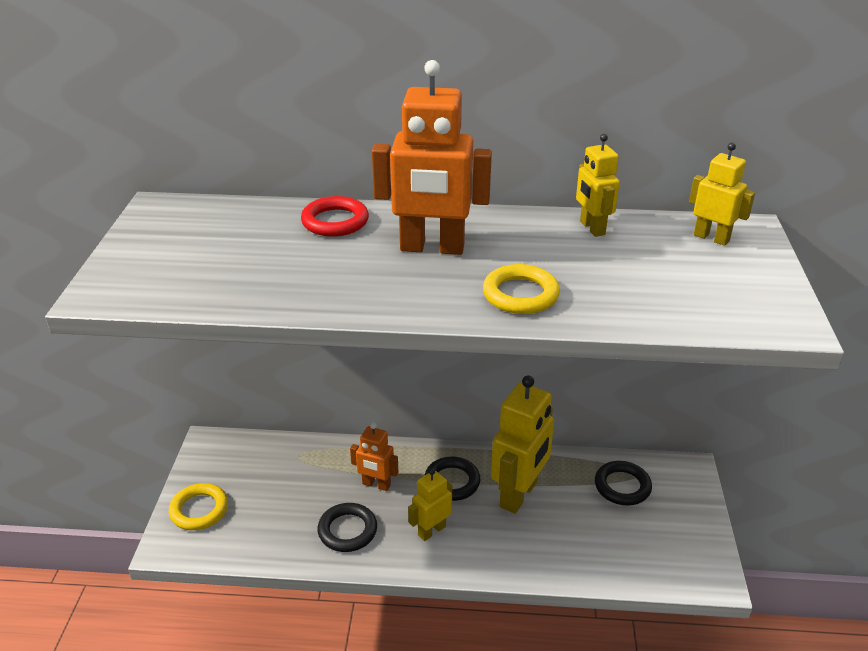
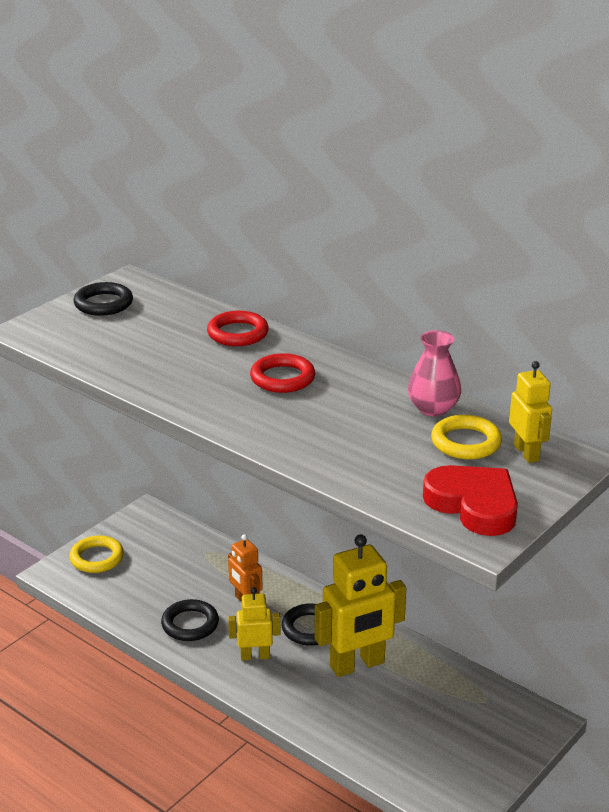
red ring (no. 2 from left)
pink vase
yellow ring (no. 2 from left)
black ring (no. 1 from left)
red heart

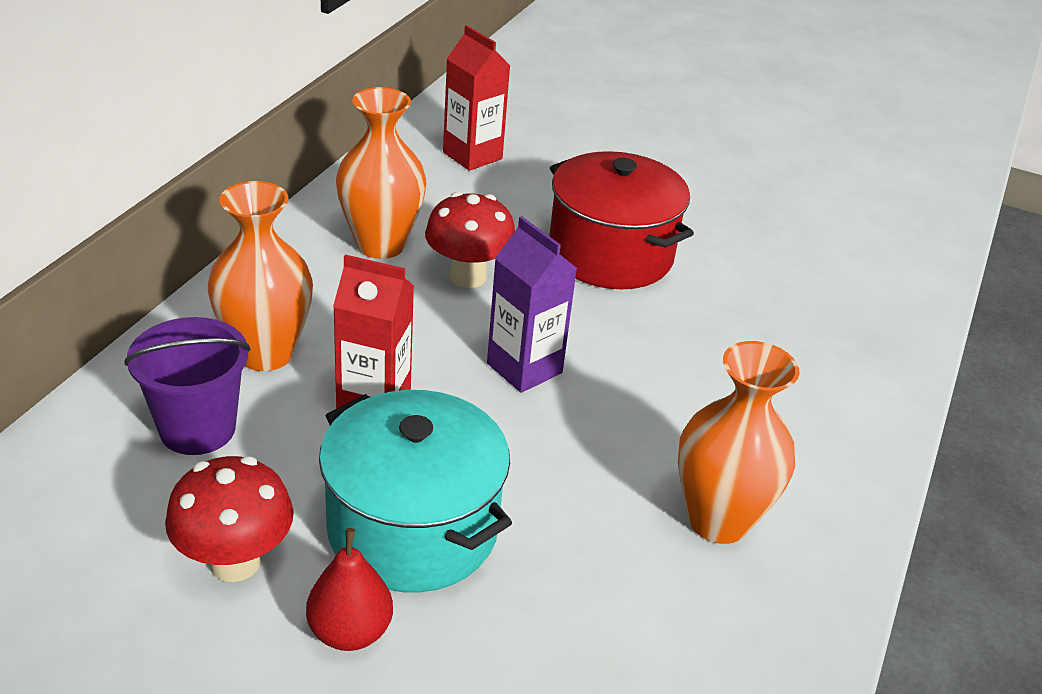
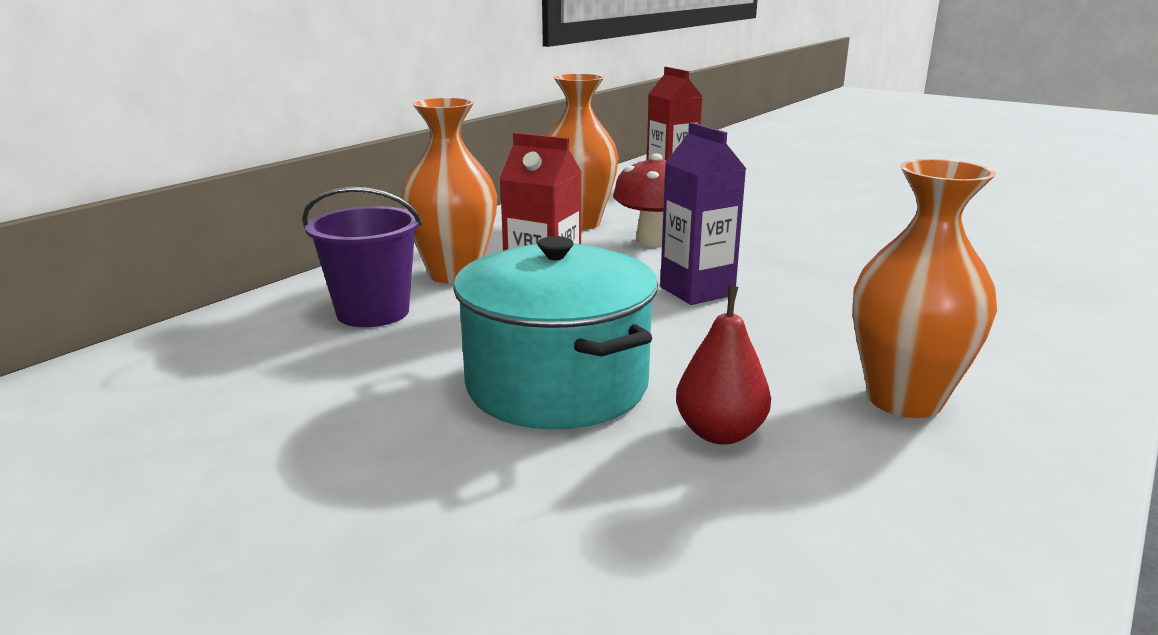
red pot
red mushroom (no. 1 from left in the first image)
red pear

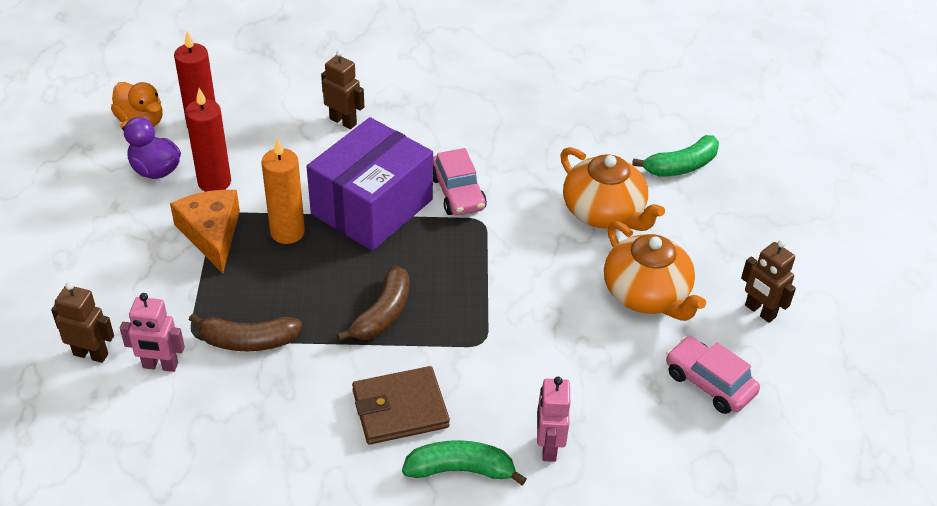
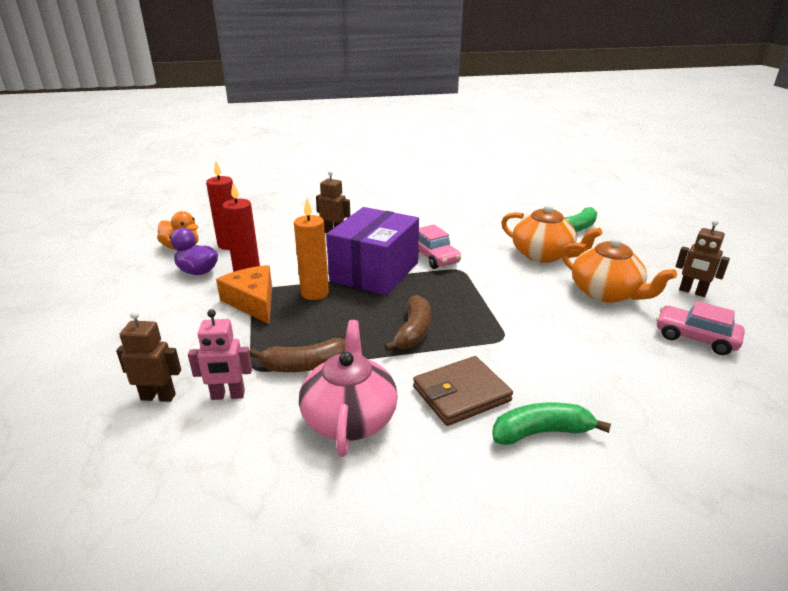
pink robot (no. 2 from left in the first image)
pink teapot

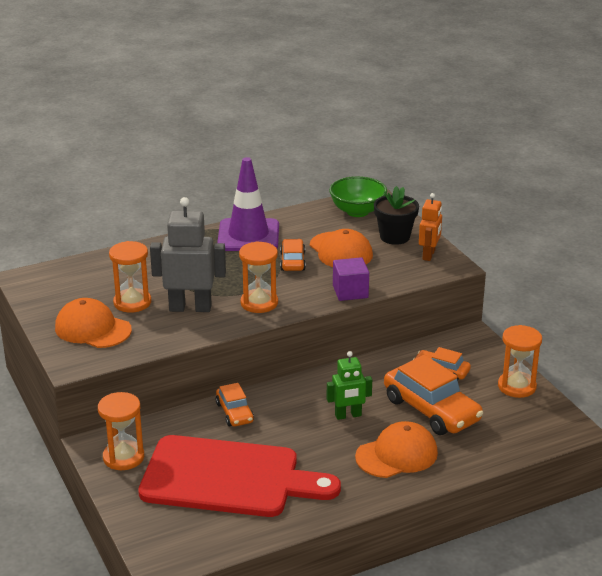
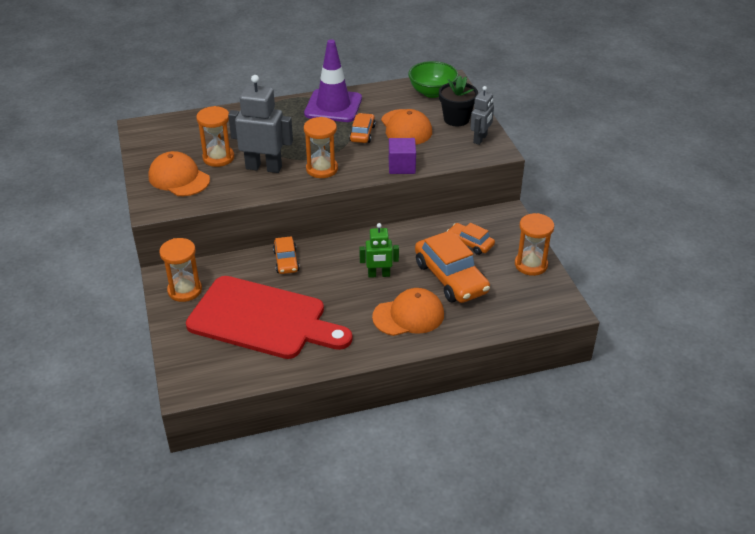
grey robot (no. 2 from left)

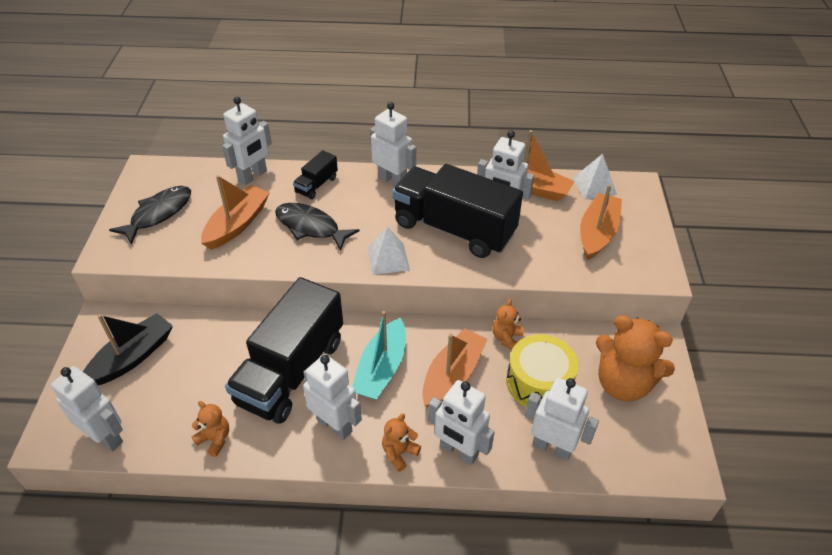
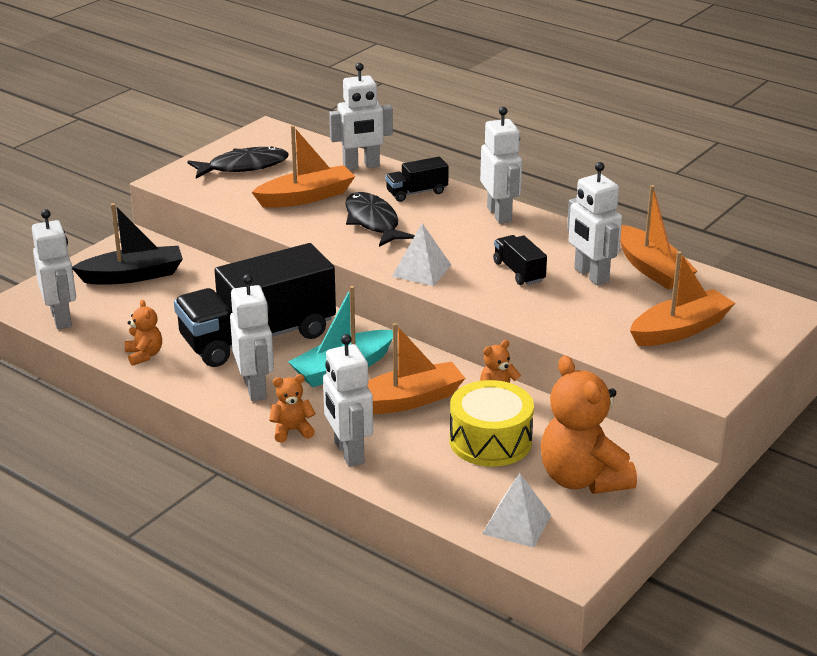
white pyramid (no. 2 from left)
black truck (no. 3 from left)
white robot (no. 7 from left in the first image)

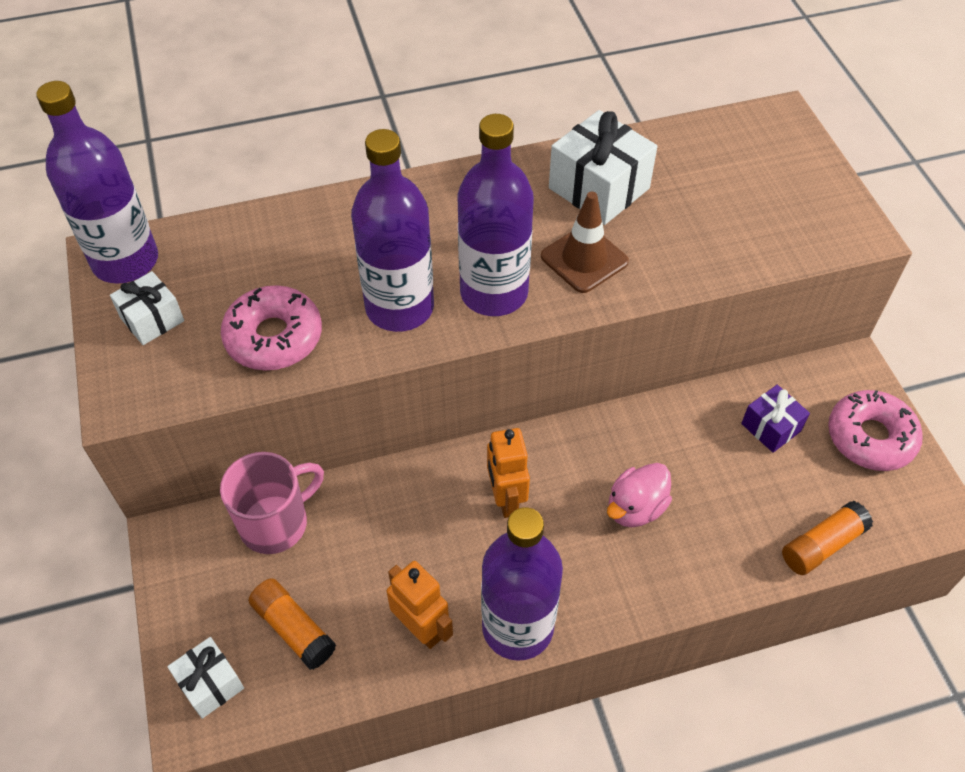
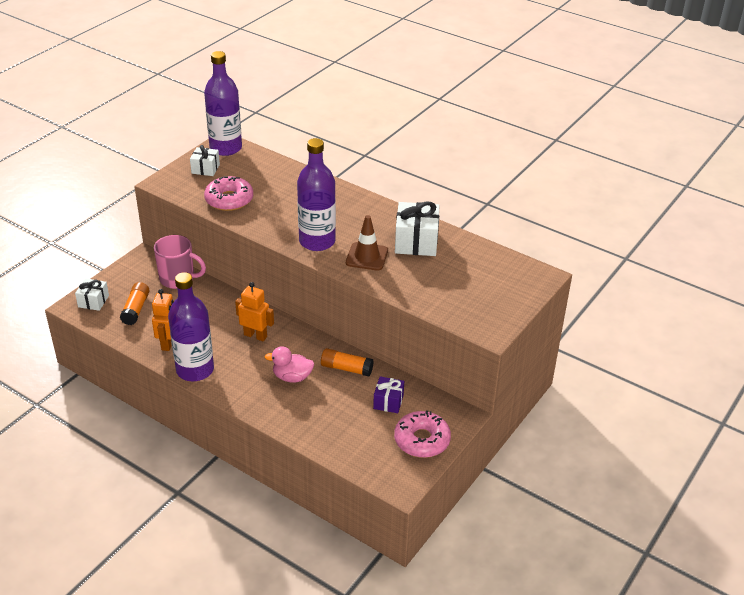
purple bottle (no. 2 from left in the first image)
orange robot (no. 2 from left)
orange glue stick (no. 2 from left)

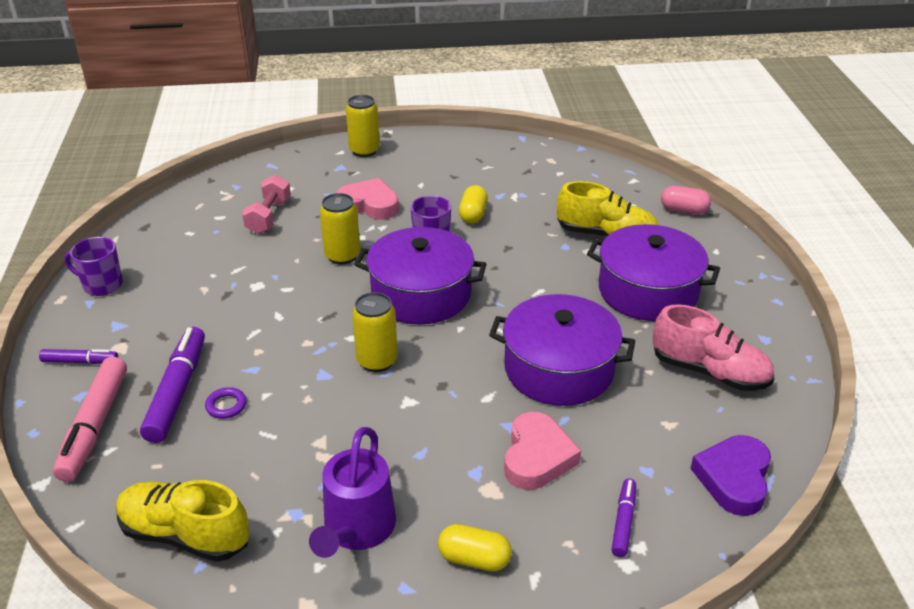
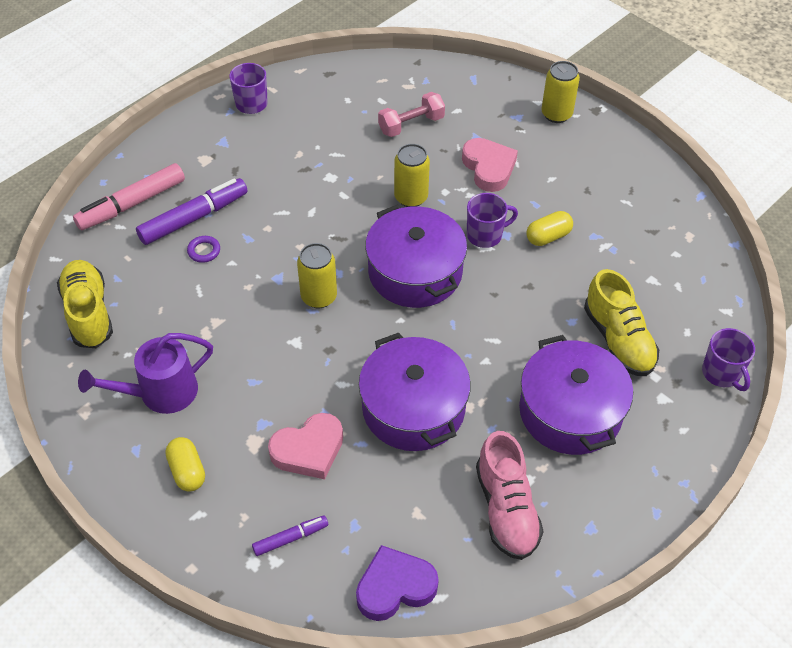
purple mug (no. 3 from left)
purple marker (no. 1 from left in the first image)

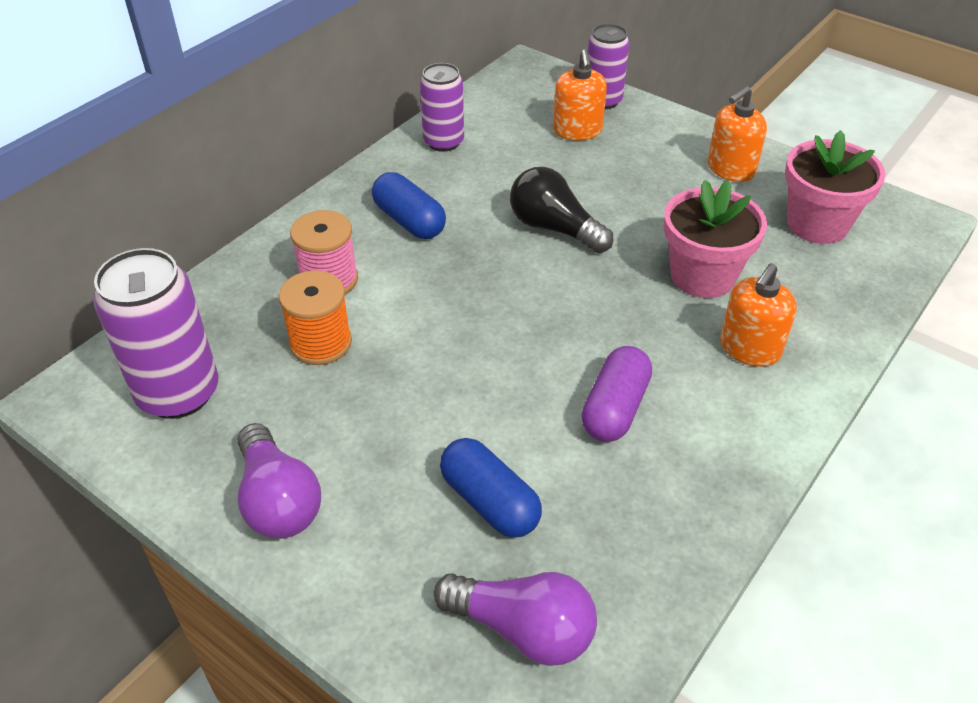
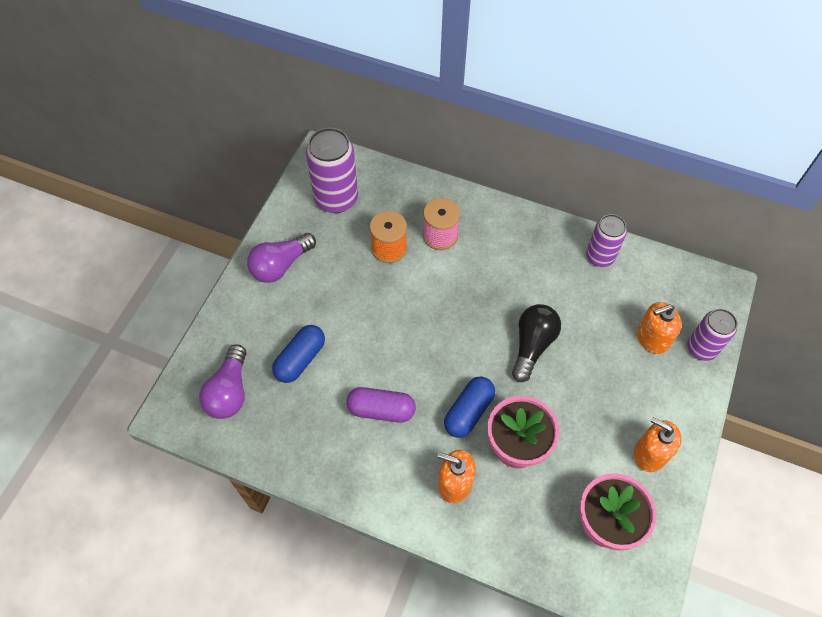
blue capsule (no. 2 from left)

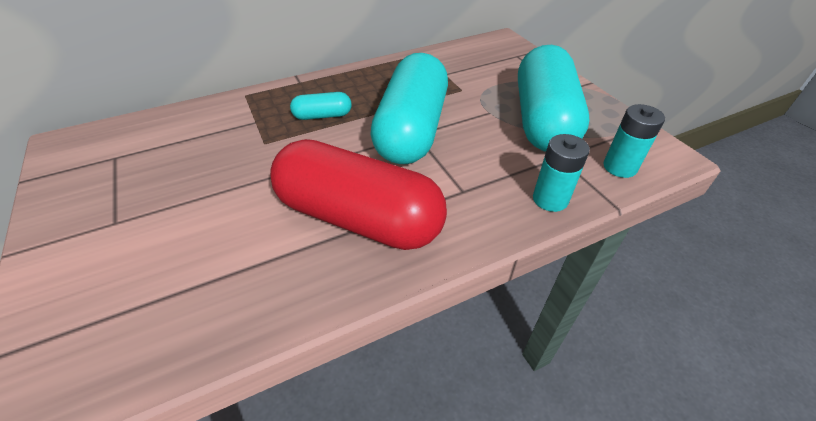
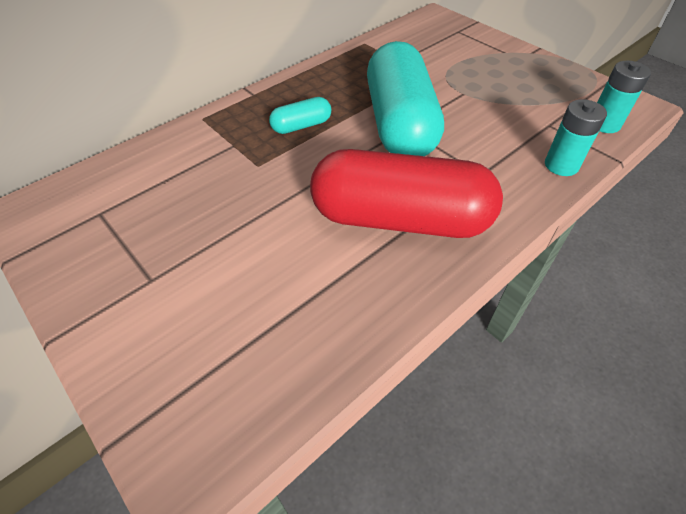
turquoise capsule (no. 3 from left in the first image)

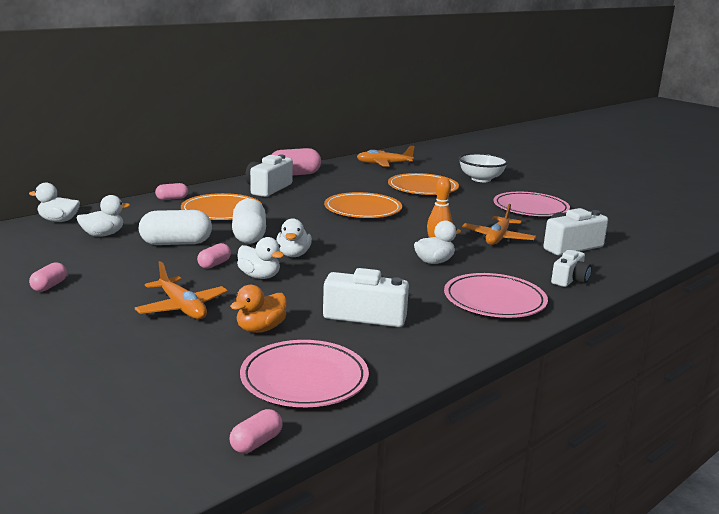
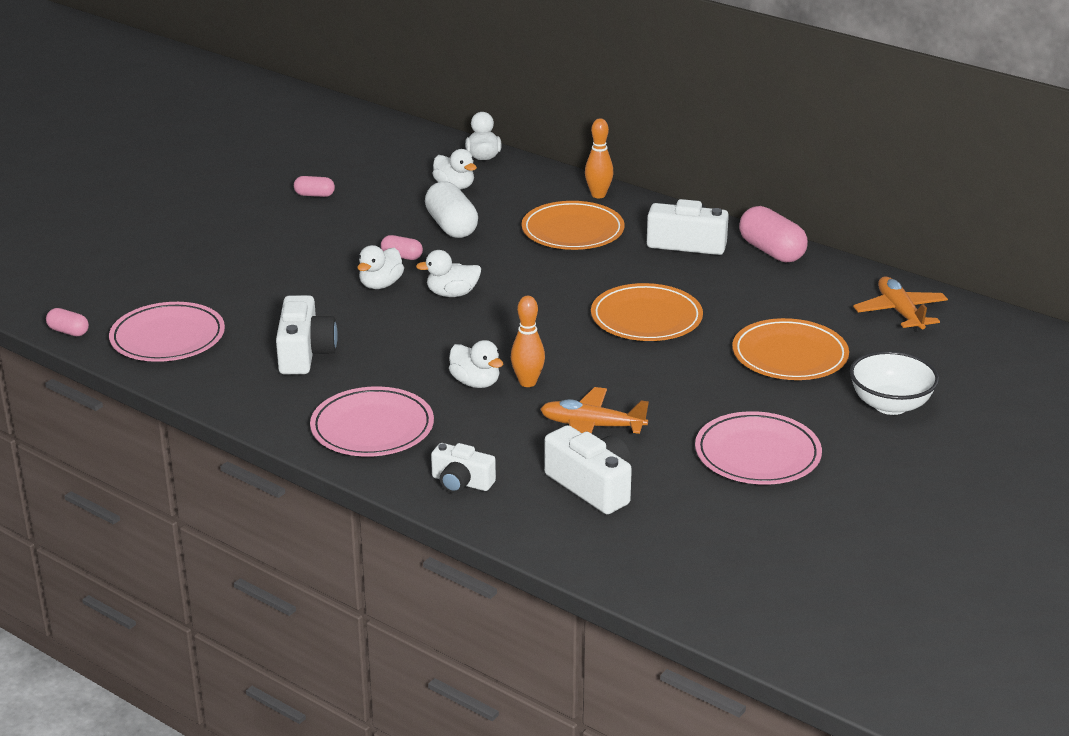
orange bowling pin (no. 2 from left)
white capsule (no. 2 from left in the first image)
orange plane (no. 1 from left in the first image)
orange duck

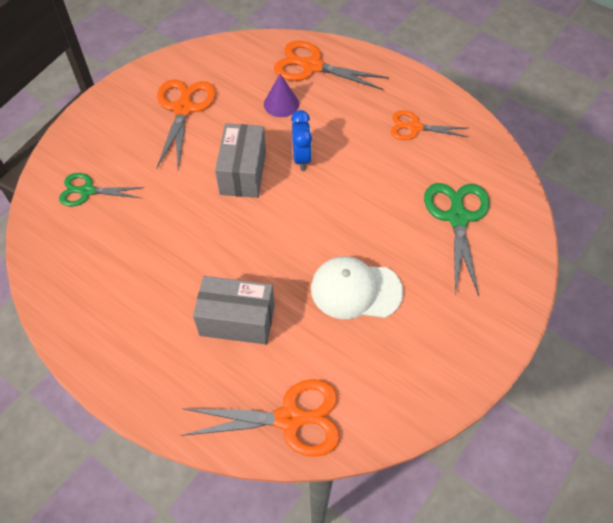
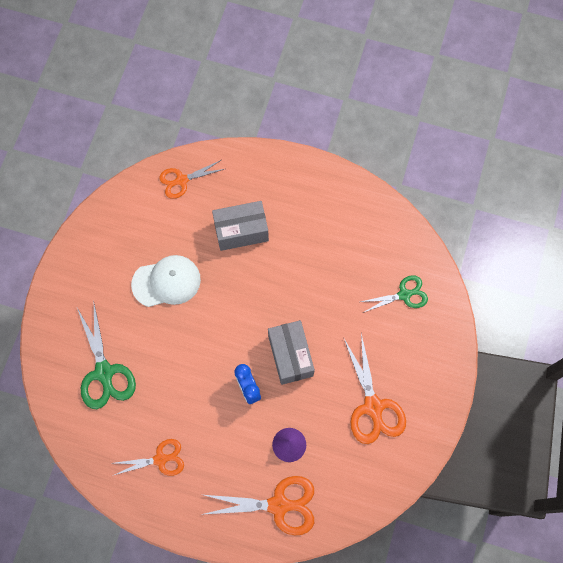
orange scissors (no. 2 from left)

